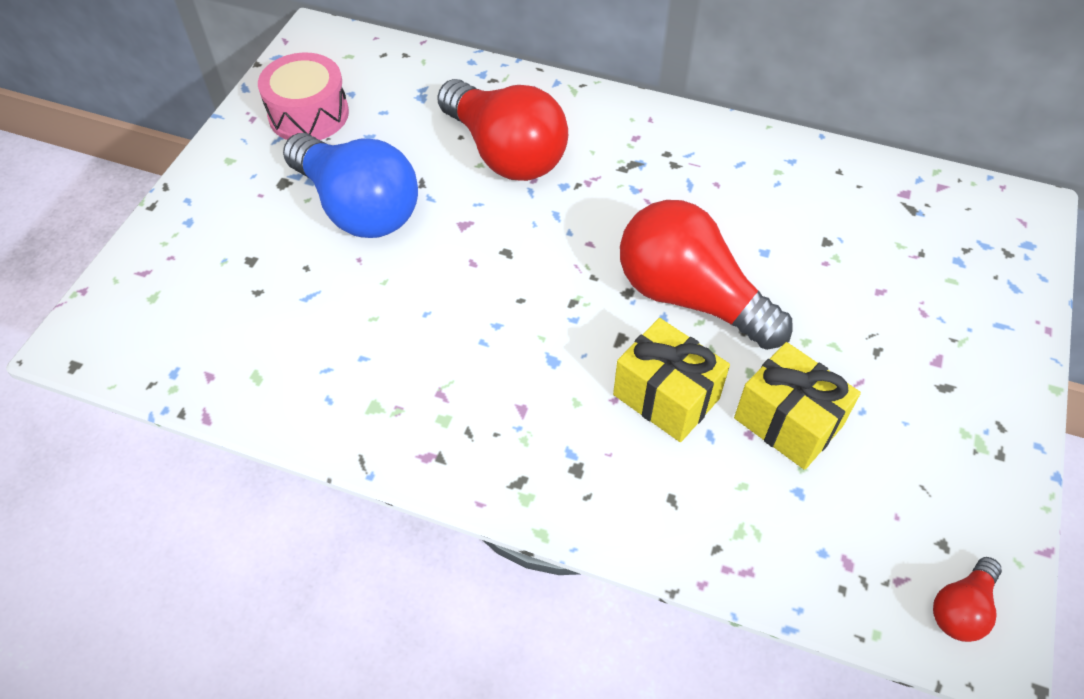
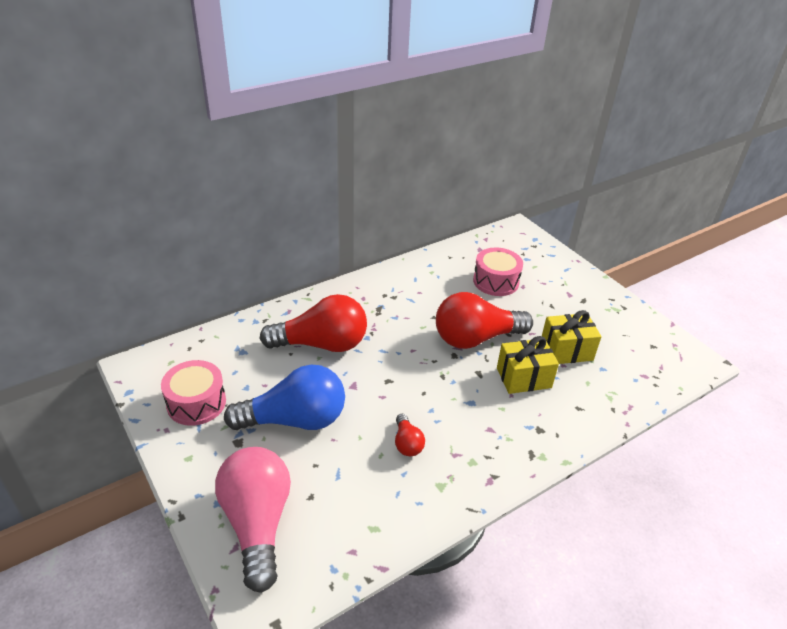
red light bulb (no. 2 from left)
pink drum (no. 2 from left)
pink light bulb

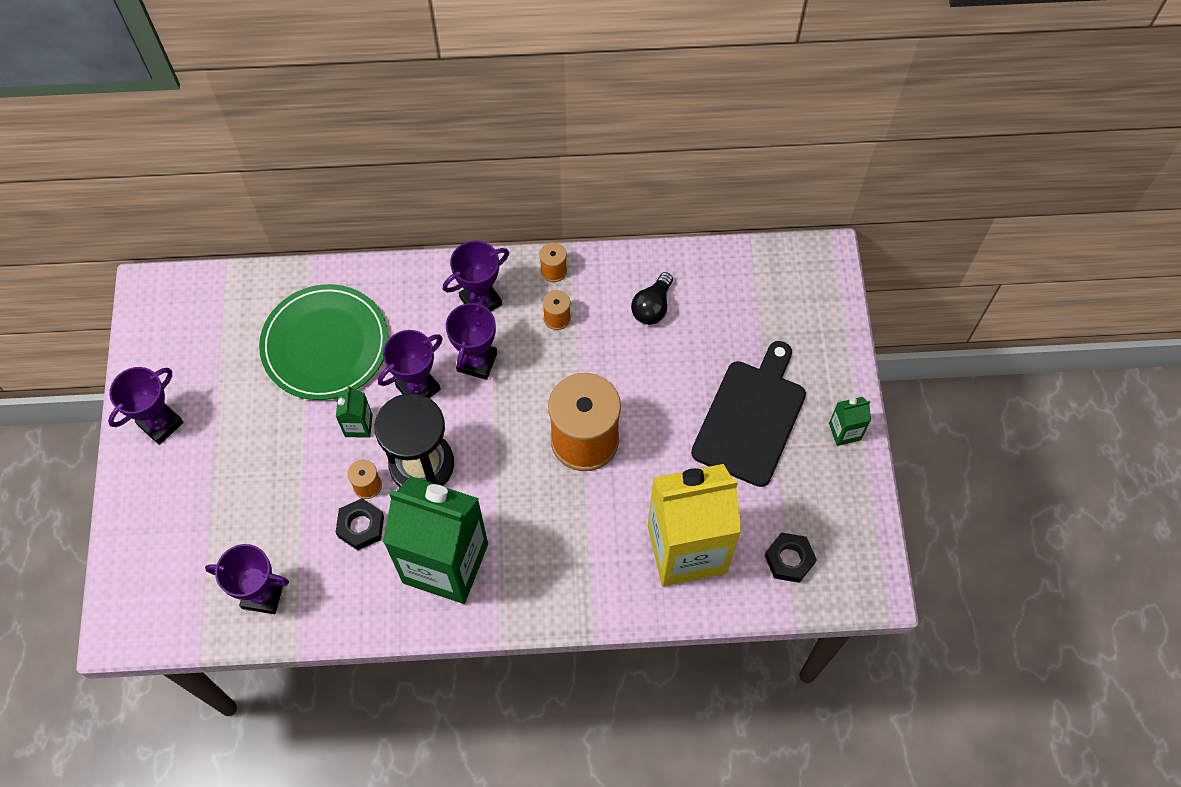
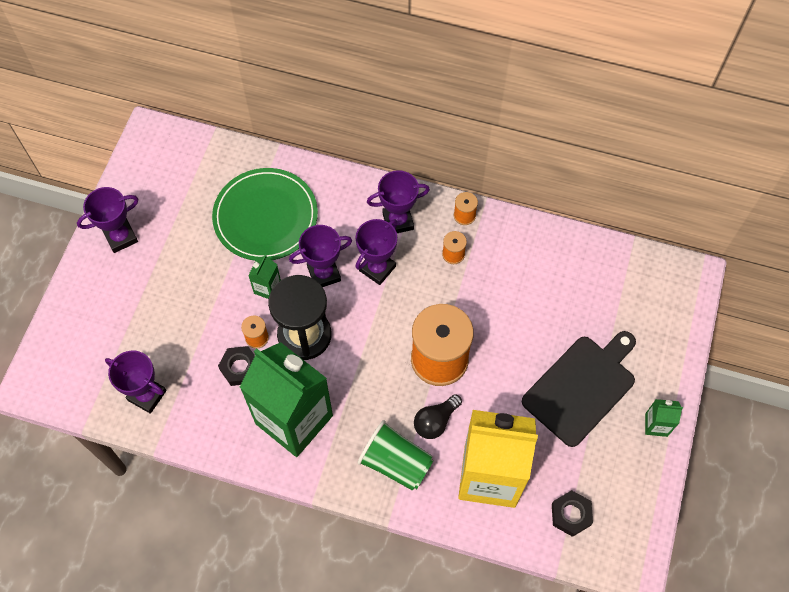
black light bulb
green cup

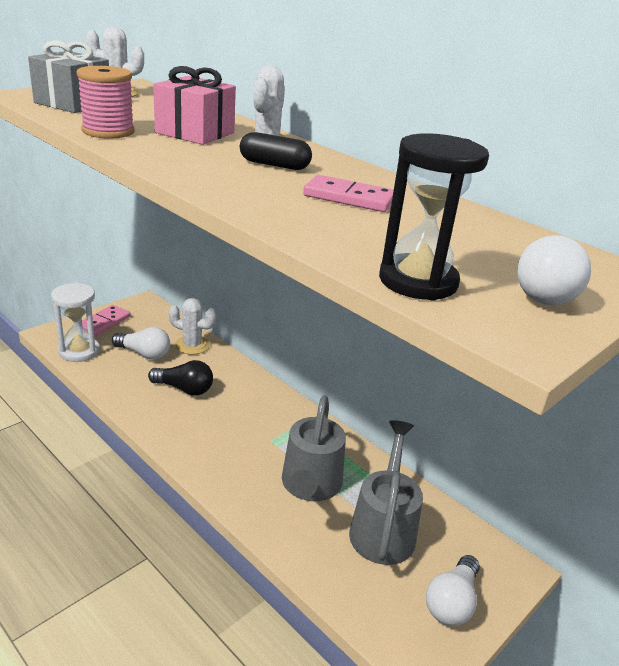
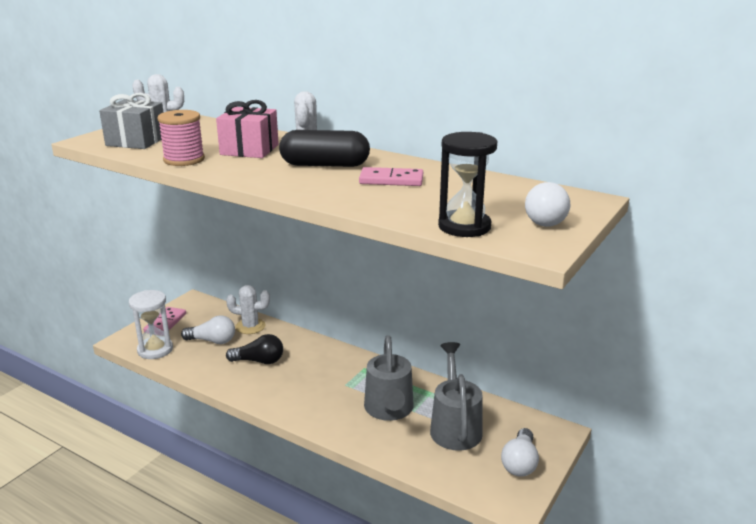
black capsule

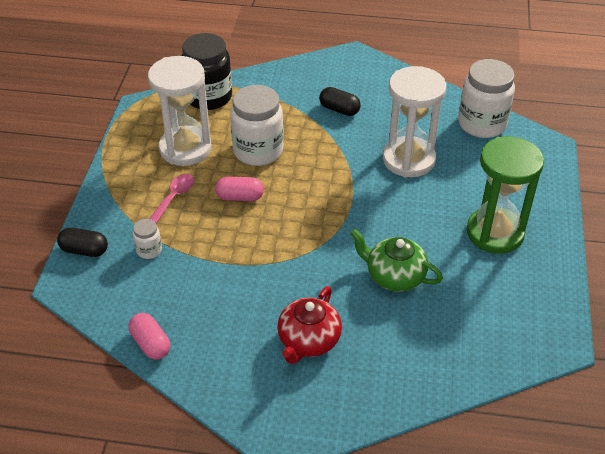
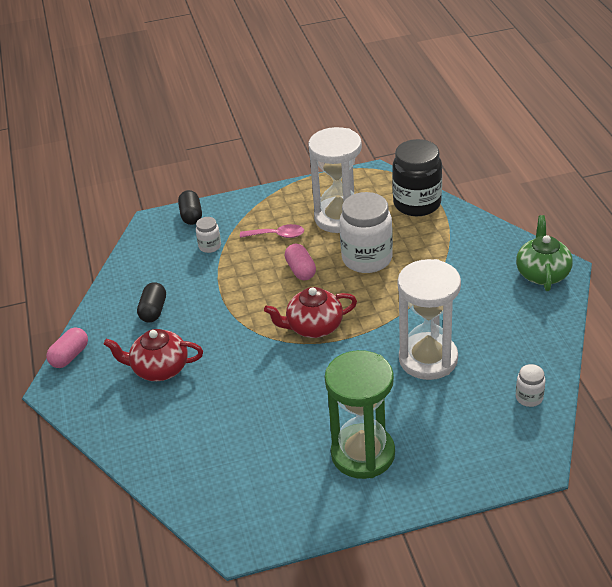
white jar (no. 3 from left)
black capsule (no. 1 from left)
green teapot
pink capsule (no. 1 from left)
red teapot (no. 2 from left)

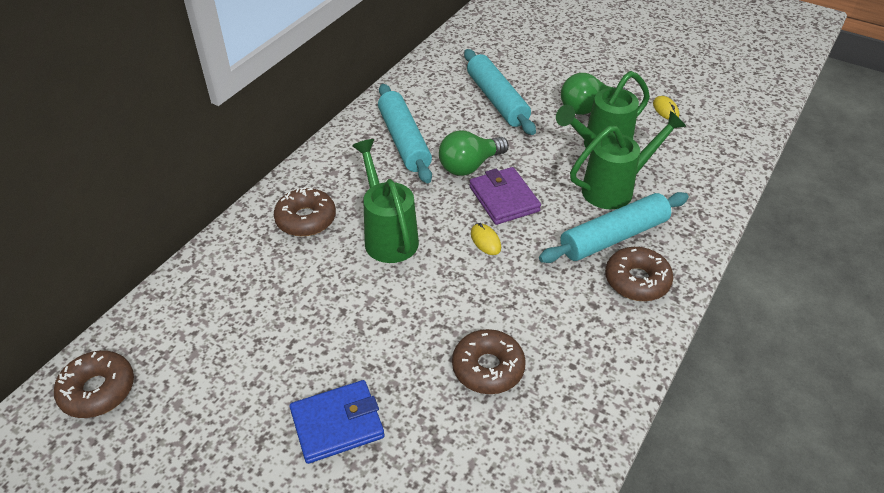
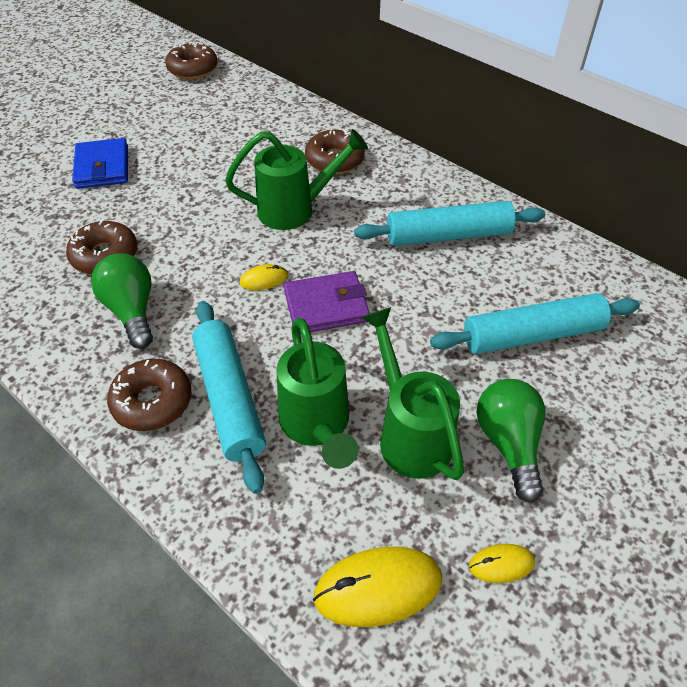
green light bulb (no. 1 from left)
yellow mouse (no. 2 from left)

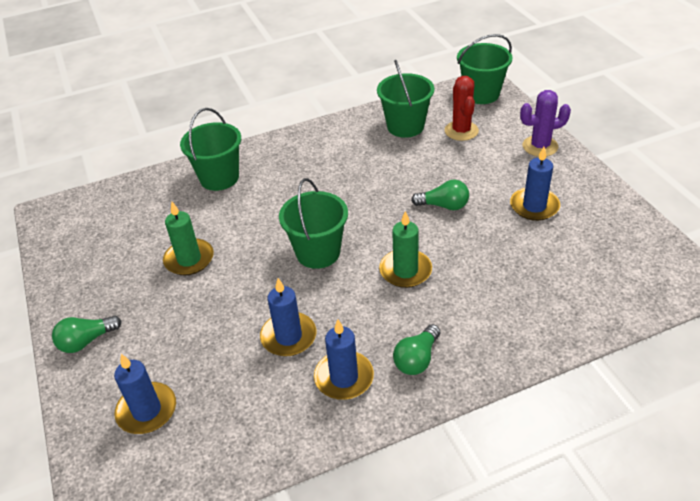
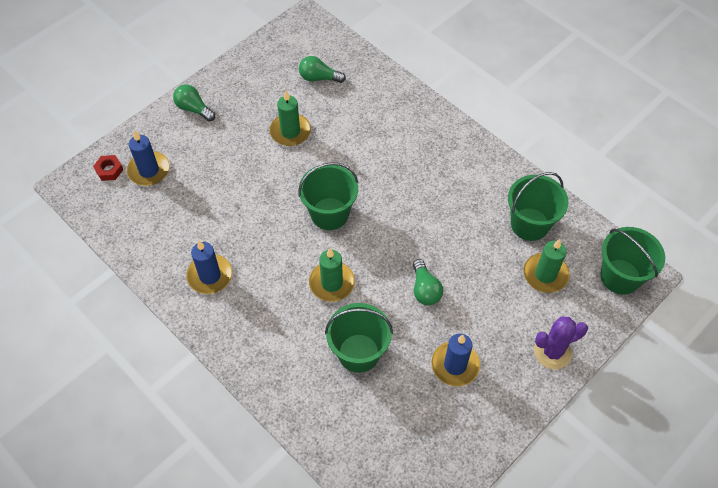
green candle (no. 3 from left)
purple cactus
green bucket (no. 2 from left)
blue candle (no. 2 from left in the first image)
green light bulb (no. 2 from left)
red nut

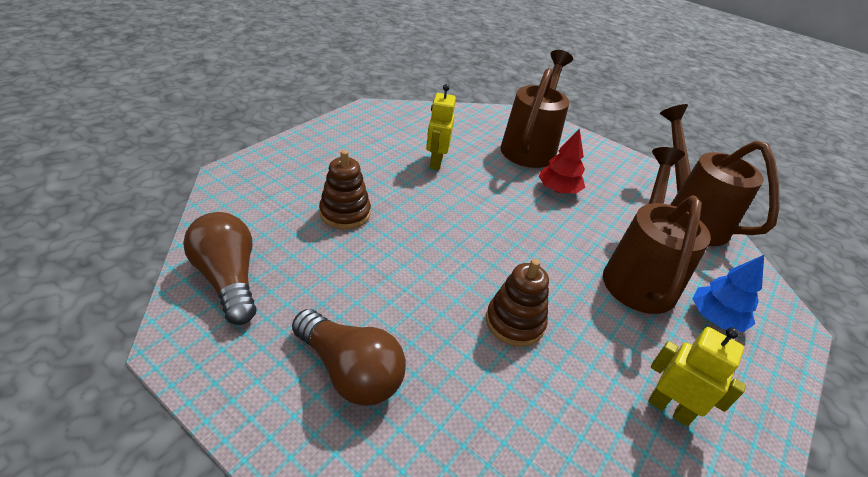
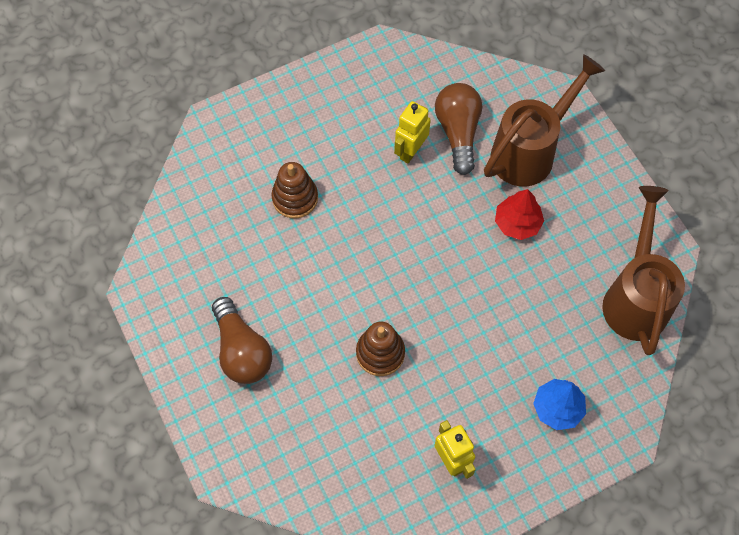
brown watering can (no. 2 from left in the first image)
brown light bulb (no. 2 from left)

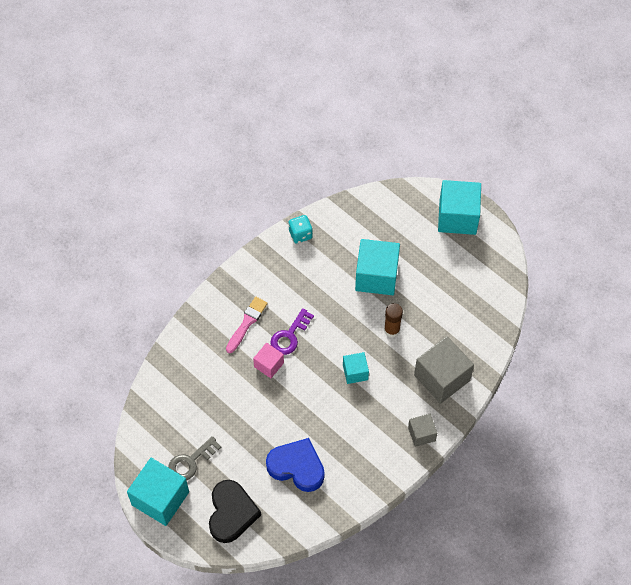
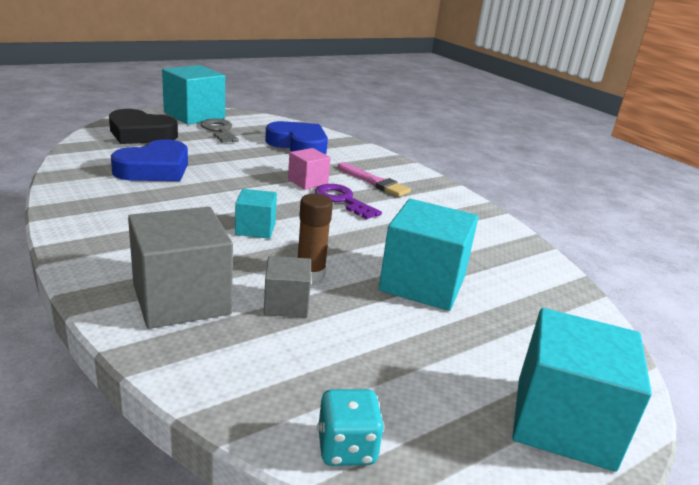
turquoise dice
grey cube (no. 2 from left)
blue heart (no. 2 from left)

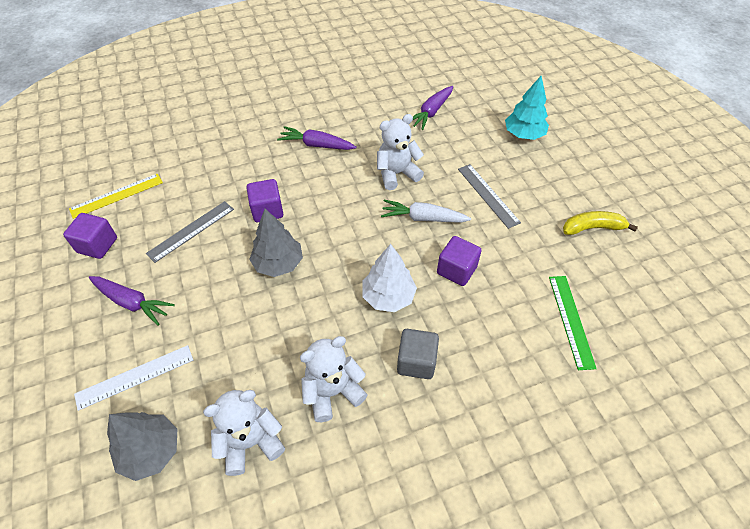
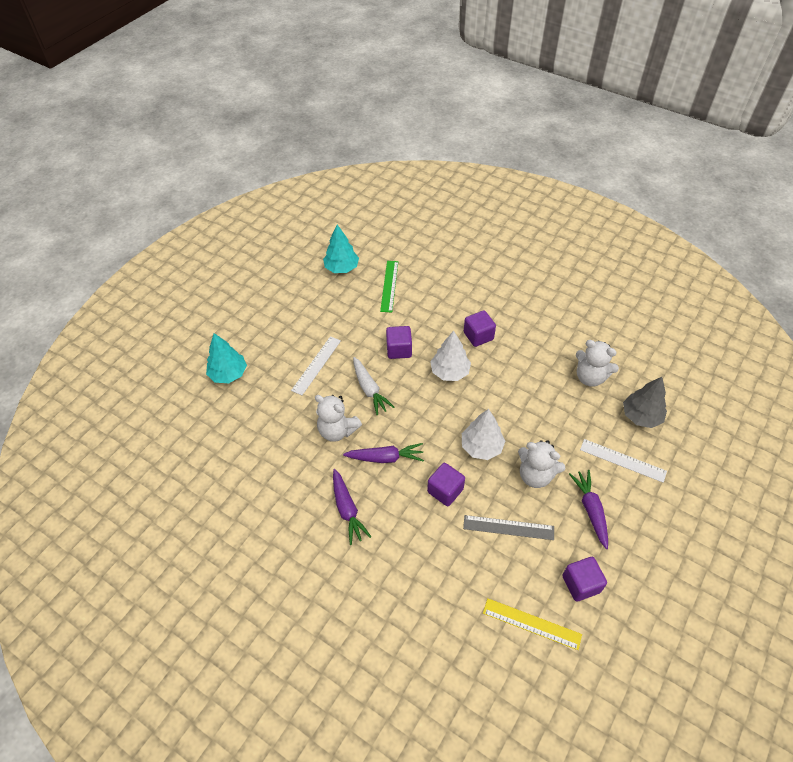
purple carrot (no. 2 from left)
white ruler (no. 1 from left)
white tree (no. 2 from left)
yellow banana
green ruler
purple cube (no. 3 from left)
white teddy bear (no. 2 from left)
turquoise tree (no. 2 from left)

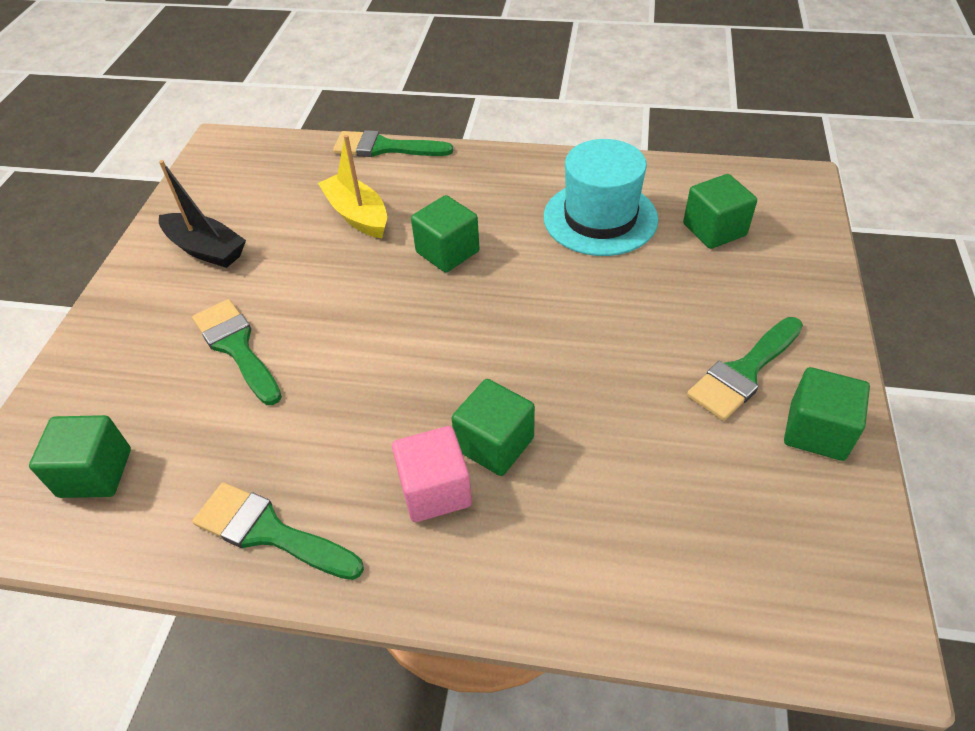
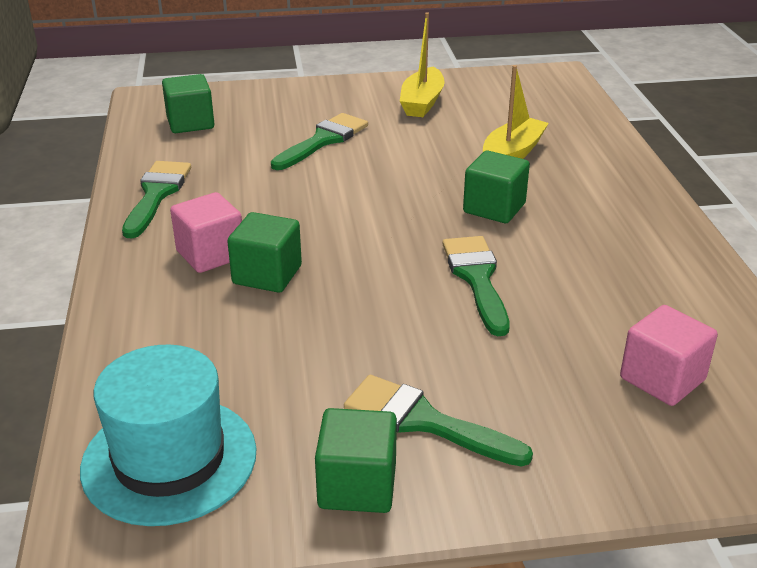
green brush (no. 4 from left)
turquoise hat
yellow boat (no. 1 from left)
pink cube (no. 2 from left)

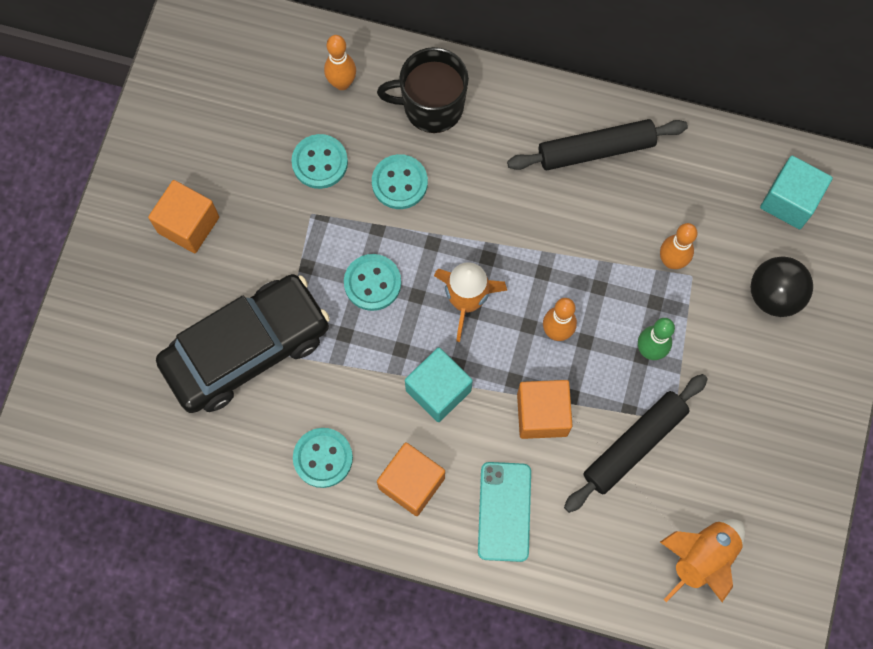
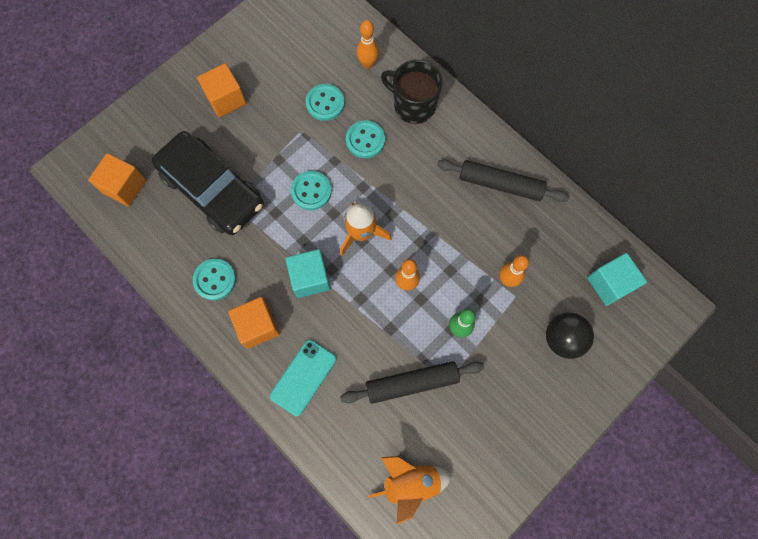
black car
orange cube (no. 1 from left)

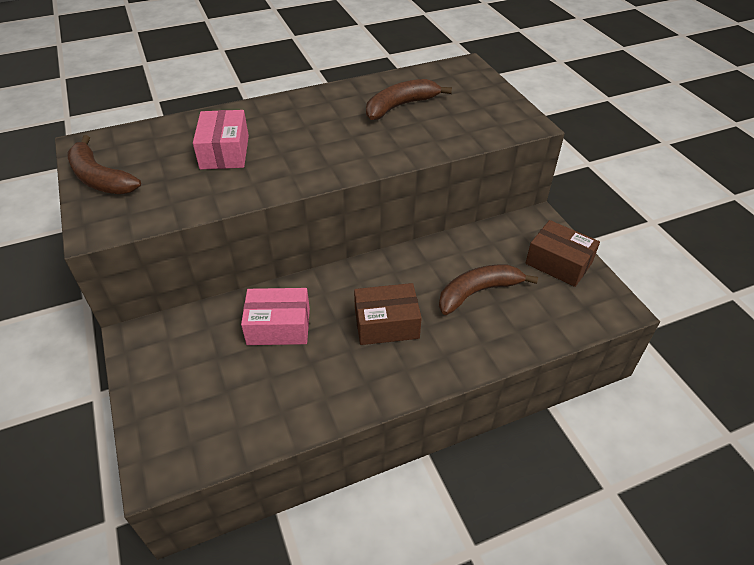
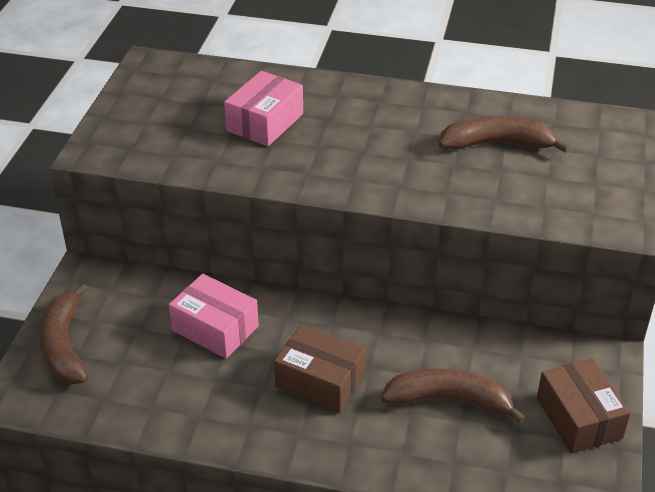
brown banana (no. 1 from left)

